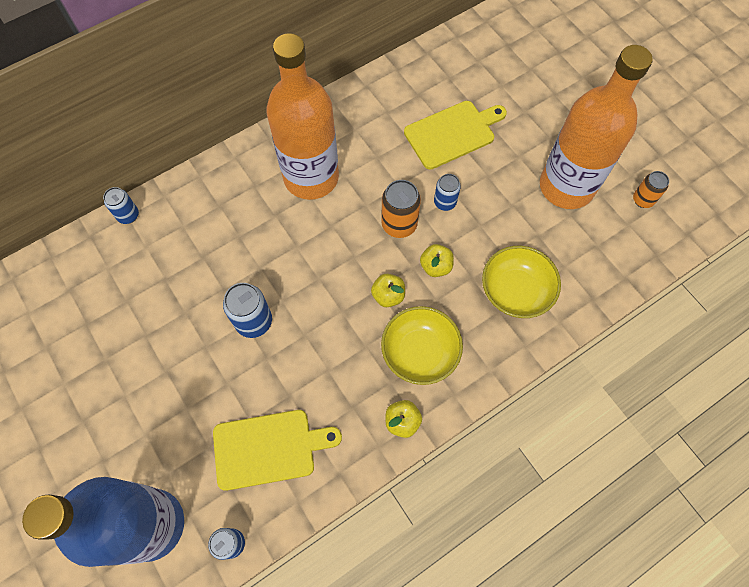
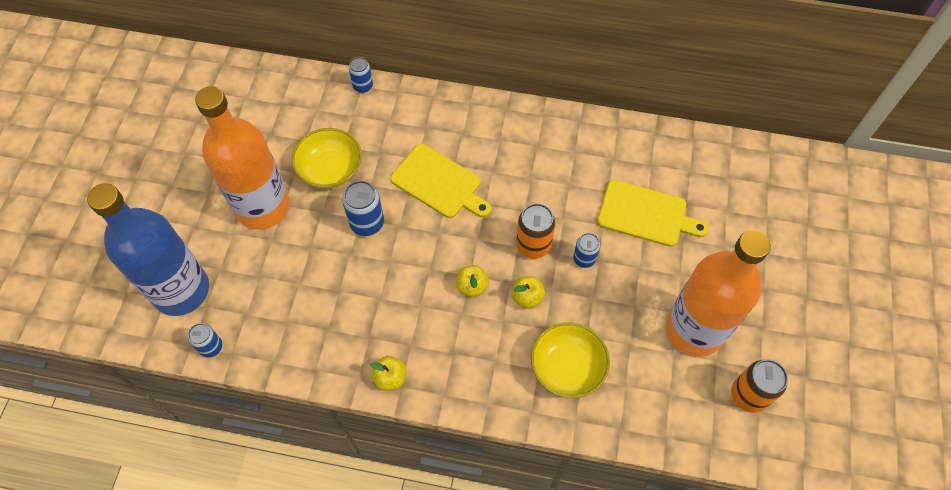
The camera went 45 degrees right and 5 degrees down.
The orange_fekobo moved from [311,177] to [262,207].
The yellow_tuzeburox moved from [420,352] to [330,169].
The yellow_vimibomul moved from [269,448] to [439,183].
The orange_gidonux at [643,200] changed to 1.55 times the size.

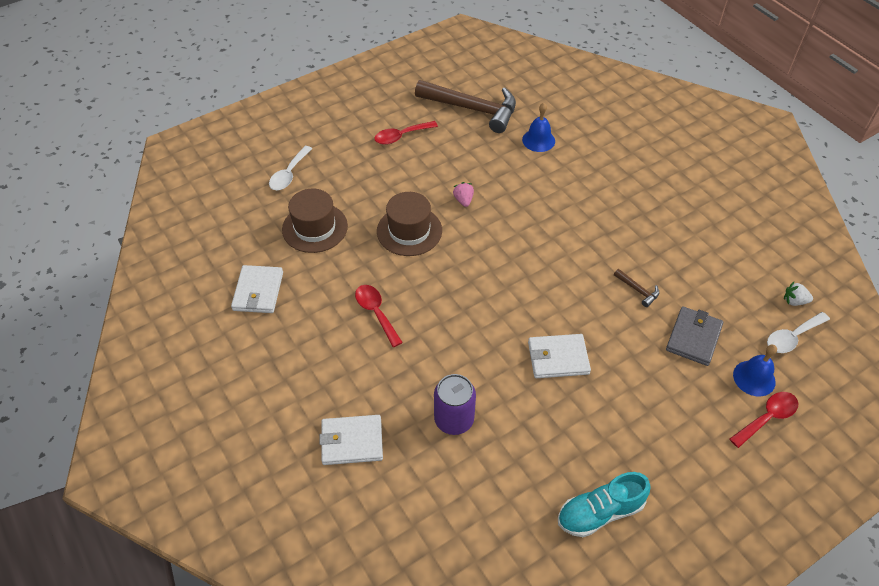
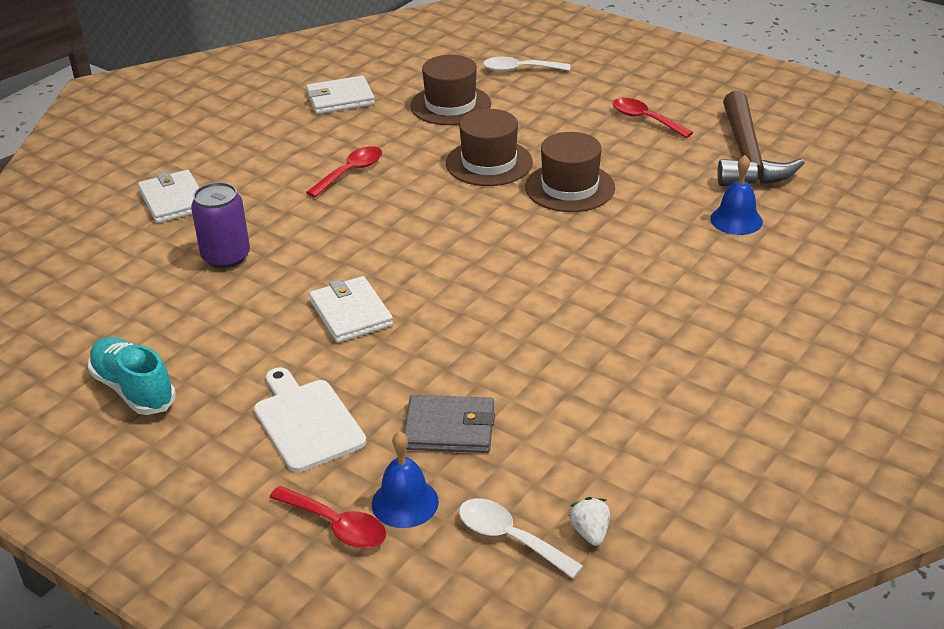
The camera went 70 degrees right and 15 degrees down.
The white_vimibomul at [306,422] appeared.
The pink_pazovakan at [463,200] was replaced by the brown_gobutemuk at [569,187].
The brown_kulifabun at [638,290] disappeared.

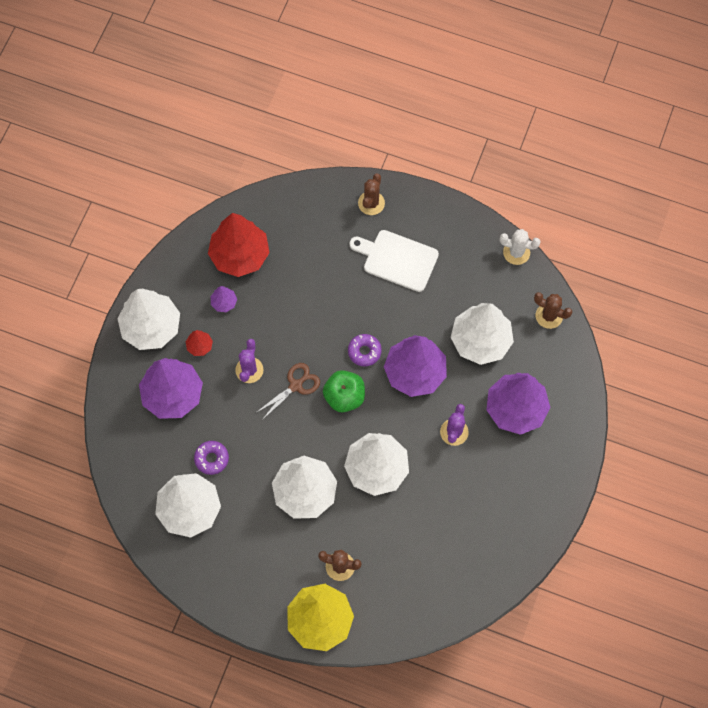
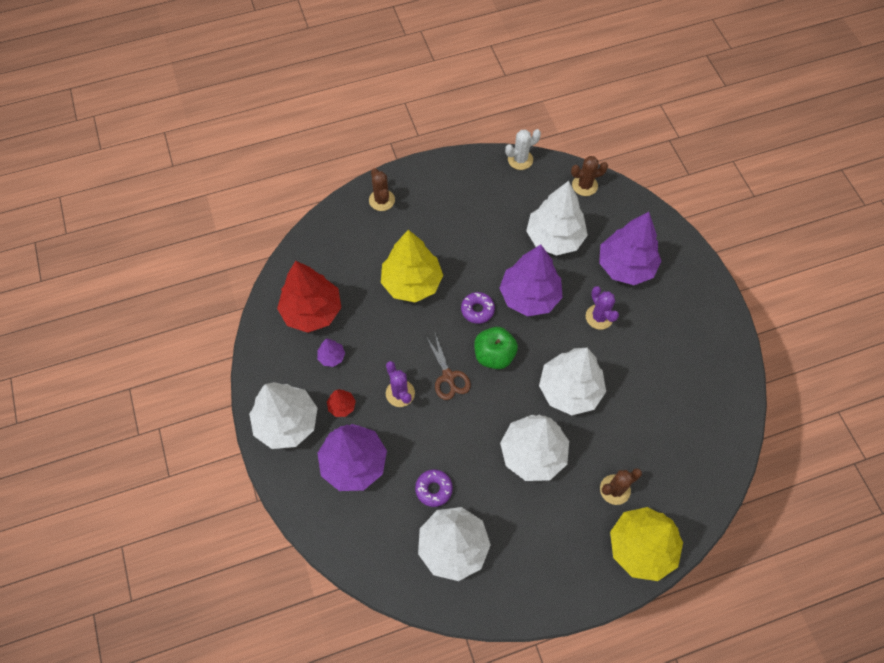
The camera went 40 degrees left and 5 degrees down.
The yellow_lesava at [411,283] appeared.
The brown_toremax at [295,385] turned 150 degrees clockwise.
The white_vimibomul at [397,259] disappeared.

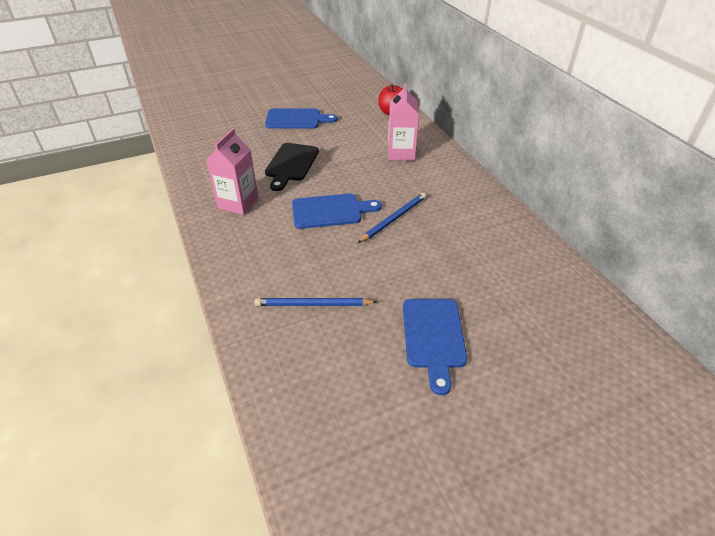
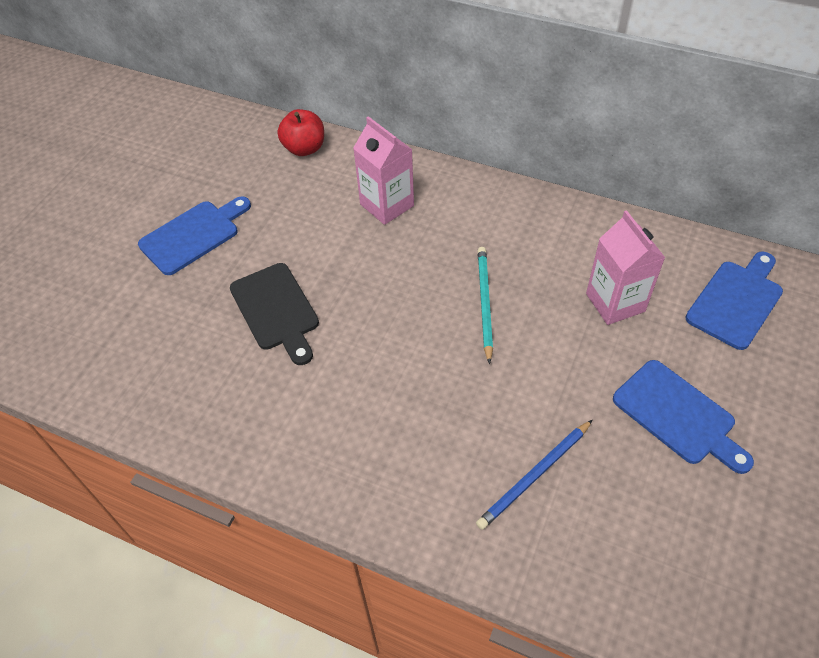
The camera went 40 degrees left and 10 degrees up.
The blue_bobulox at [394,219] became the turquoise_bobulox at [484,303].
The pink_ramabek moved from [238,203] to [615,302].
The blue_vimibomul moved from [330,211] to [736,301].

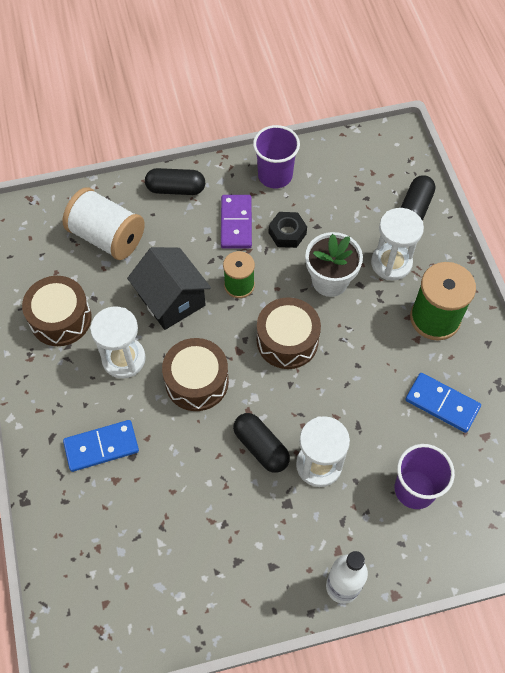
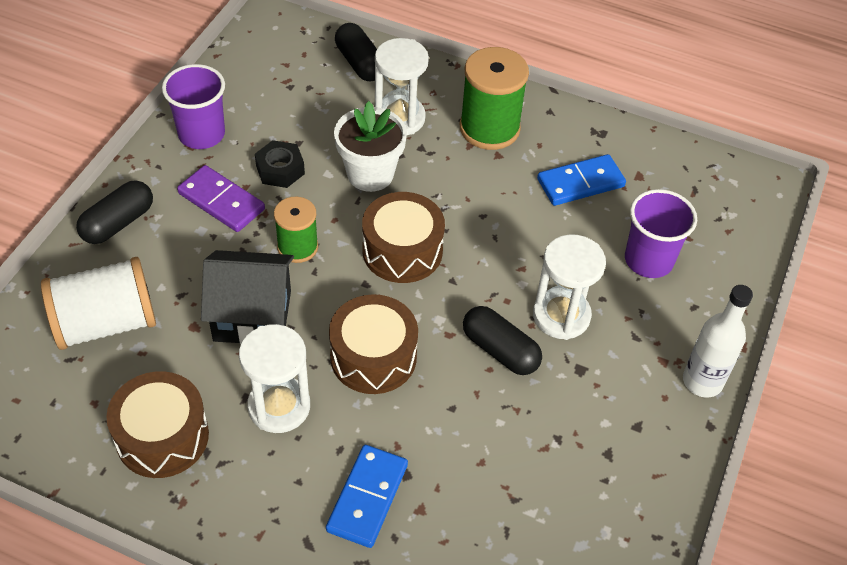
The camera went 55 degrees left and 10 degrees down.
The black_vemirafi at [261,447] turned 45 degrees clockwise.

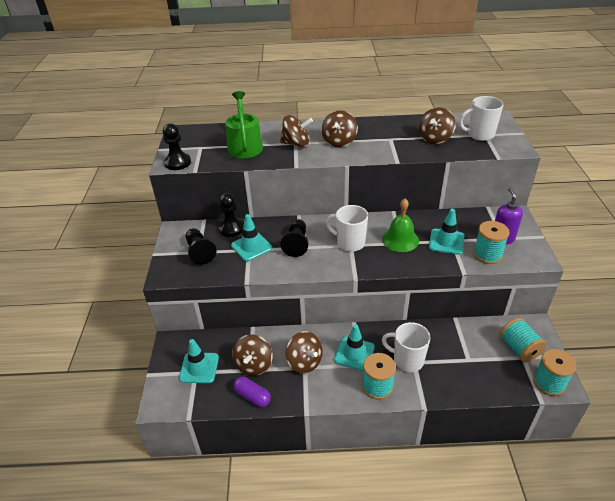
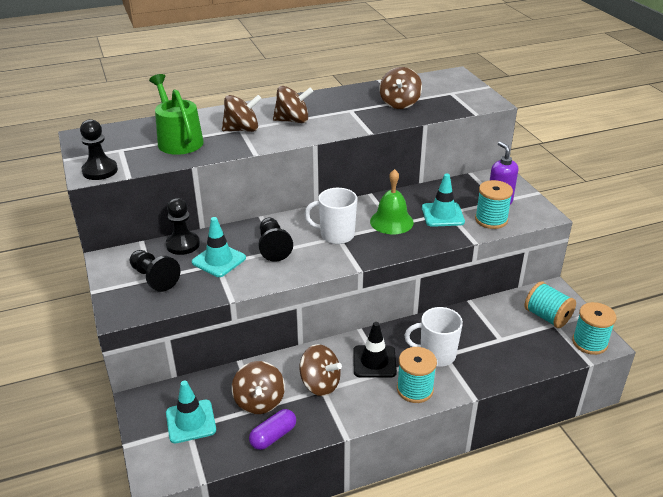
The camera went 20 degrees left and 5 degrees down.
The purple_vemirafi at [252,396] turned 60 degrees counterclockwise.
The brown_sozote at [339,141] turned 90 degrees counterclockwise.
The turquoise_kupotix at [354,353] became the black_kupotix at [374,361].
The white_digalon at [479,135] disappeared.

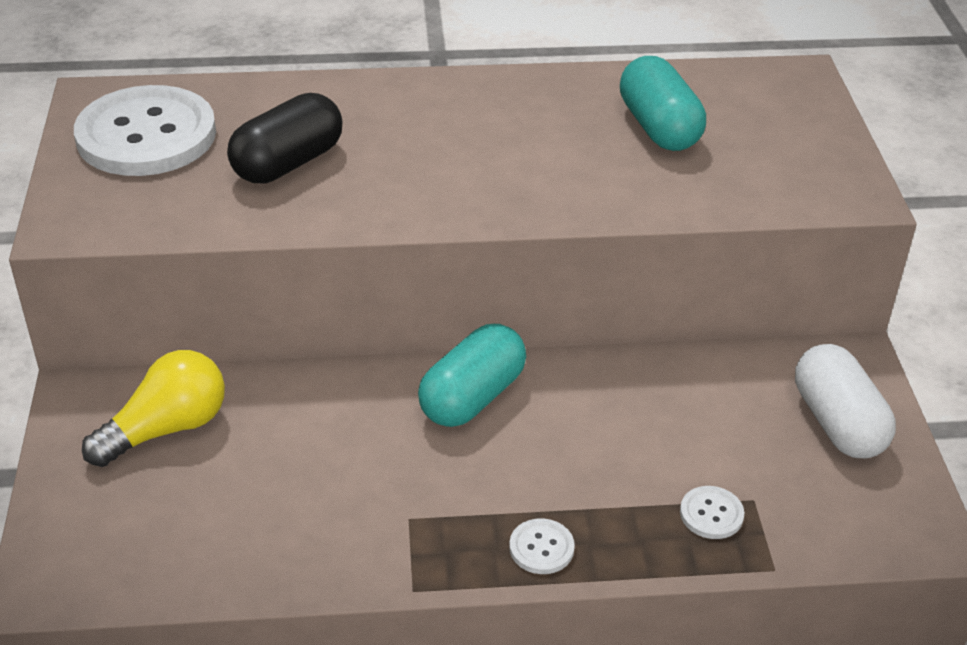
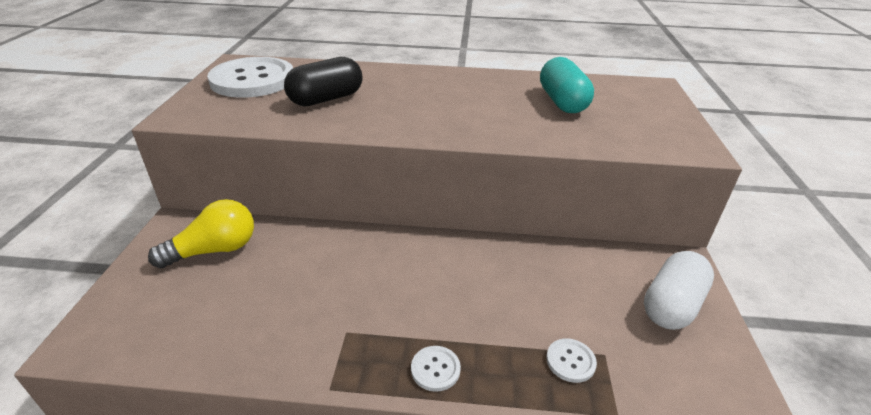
The camera went 10 degrees right and 5 degrees down.
The white_vemirafi at [837,423] turned 45 degrees clockwise.
The turquoise_vemirafi at [472,397] disappeared.

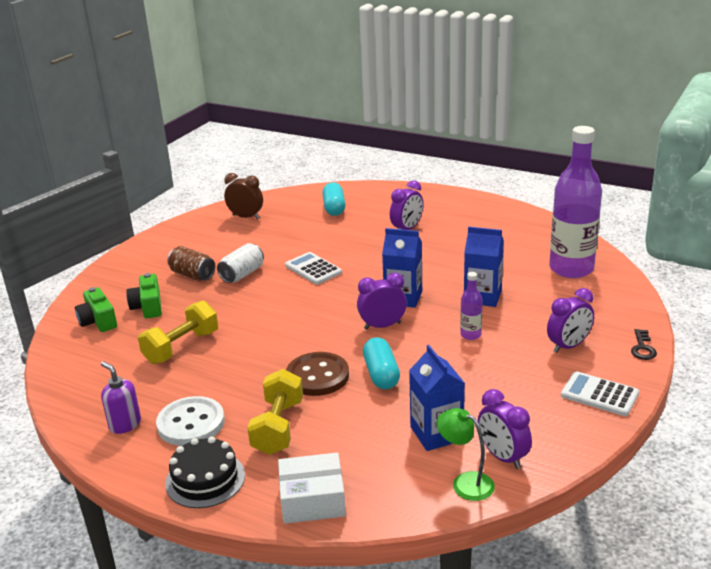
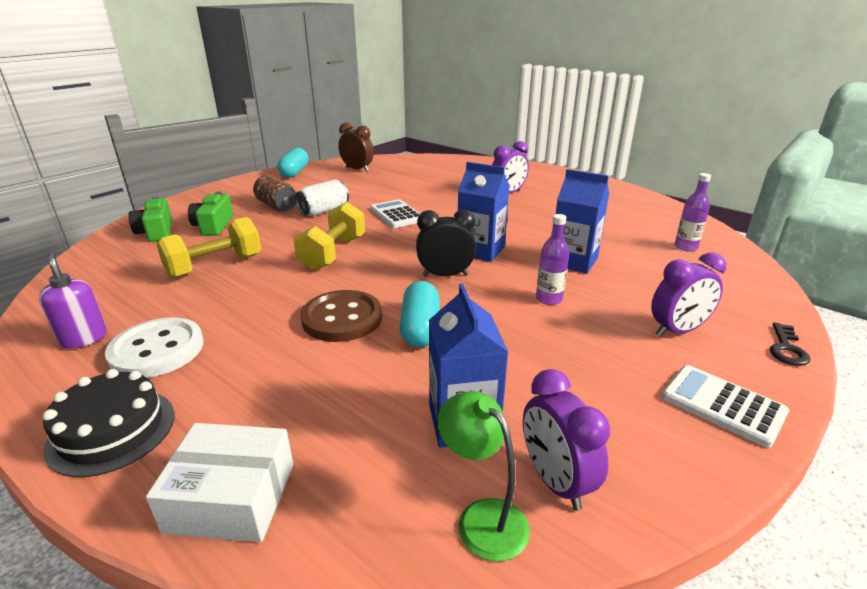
The camera went 10 degrees right and 0 degrees up.
The turquoise_vemirafi moved from [334,208] to [294,172].
The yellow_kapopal moved from [278,427] to [333,253].
The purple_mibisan at [382,326] became the black_mibisan at [445,275].
The purple_fekobo at [571,269] changed to 0.43 times the size.

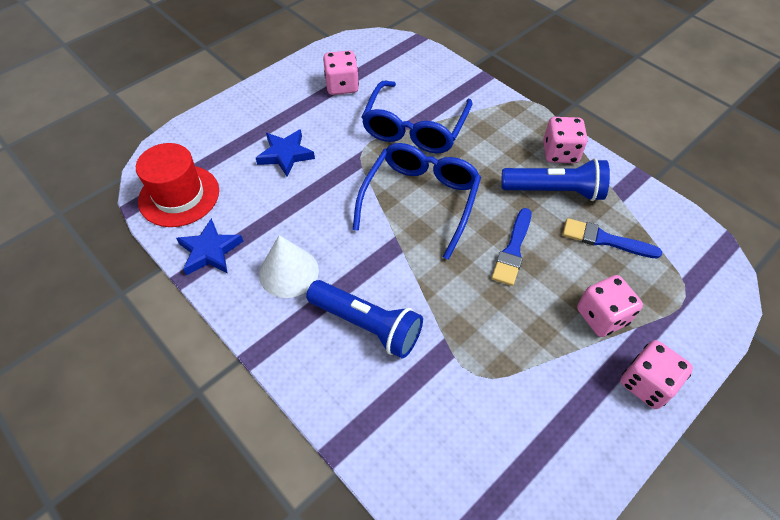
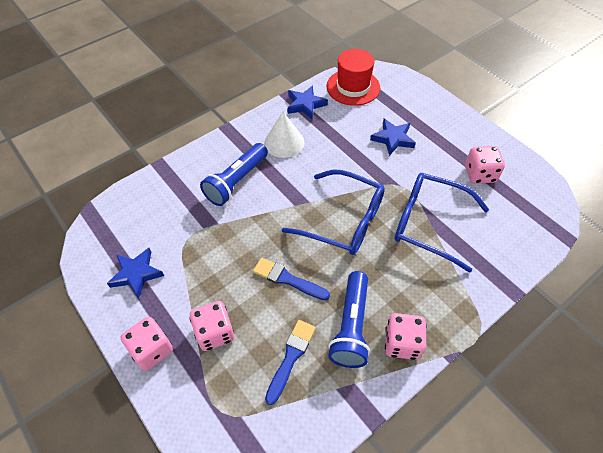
The camera went 95 degrees right and 0 degrees up.
The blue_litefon at [136,274] appeared.

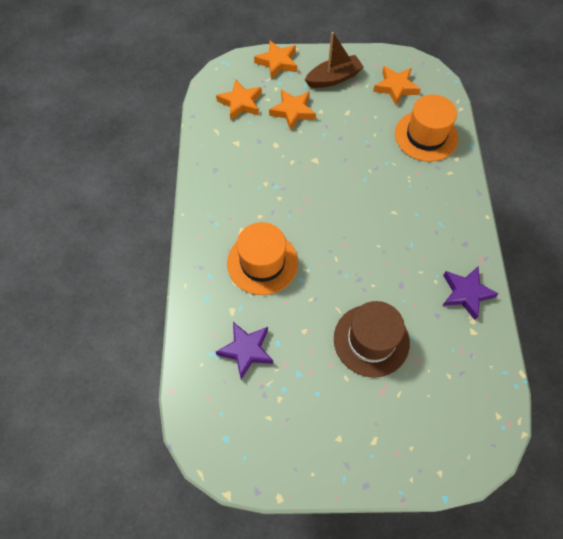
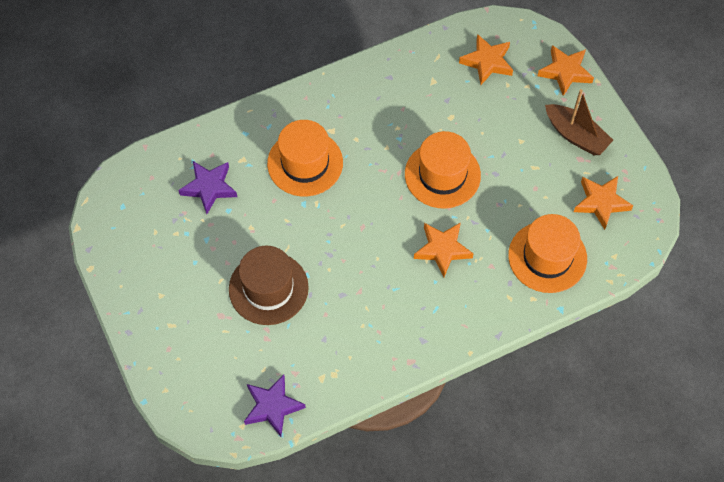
The camera went 65 degrees right and 0 degrees up.
The purple_litefon moved from [466,293] to [272,406].
The orange_gobutemuk at [442,175] appeared.
The orange_litefon moved from [293,111] to [442,249].

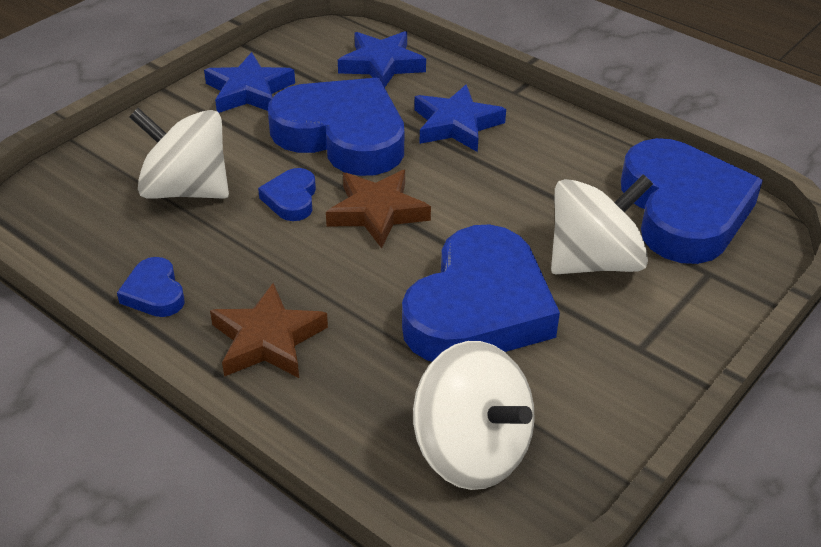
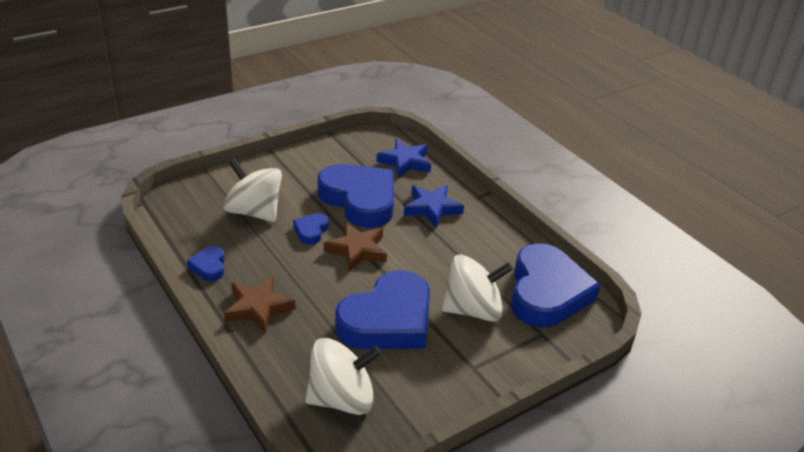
The camera went 15 degrees right and 5 degrees down.
The white_sozote at [472,450] turned 75 degrees counterclockwise.
The blue_litefon at [249,91] disappeared.

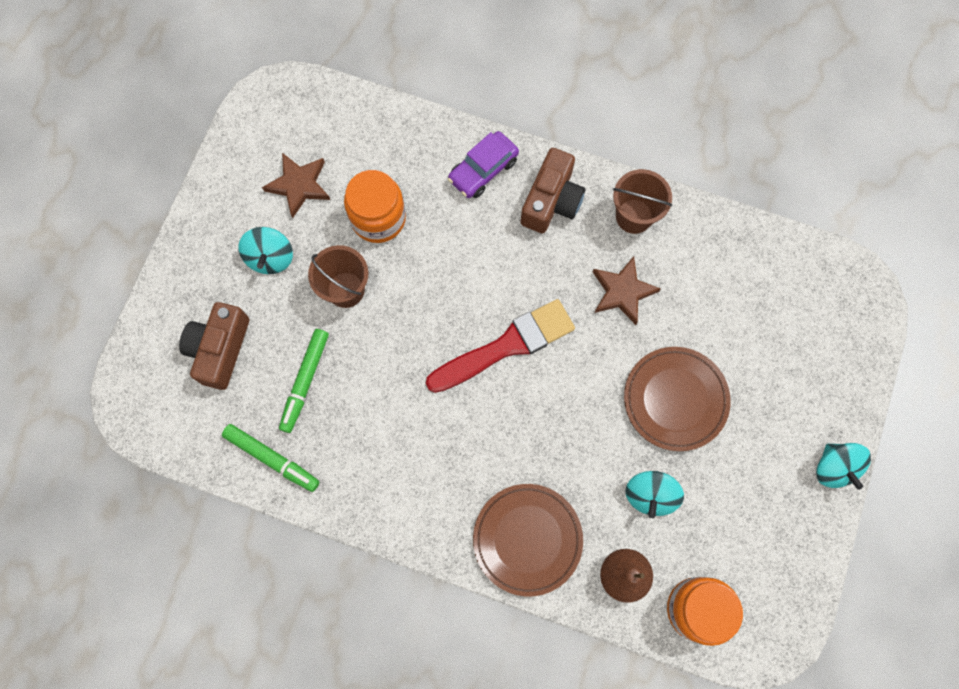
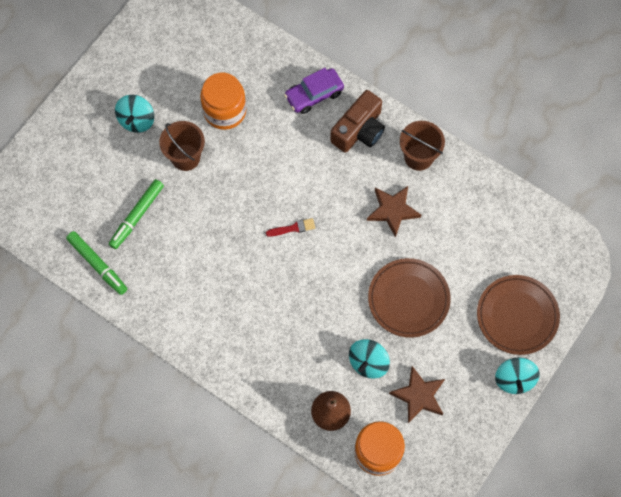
The camera went 15 degrees right and 5 degrees down.
The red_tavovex at [506,346] changed to 0.40 times the size.
The brown_litefon moved from [299,185] to [419,396].
The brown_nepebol moved from [527,539] to [517,316].
The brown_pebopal at [220,349] disappeared.

